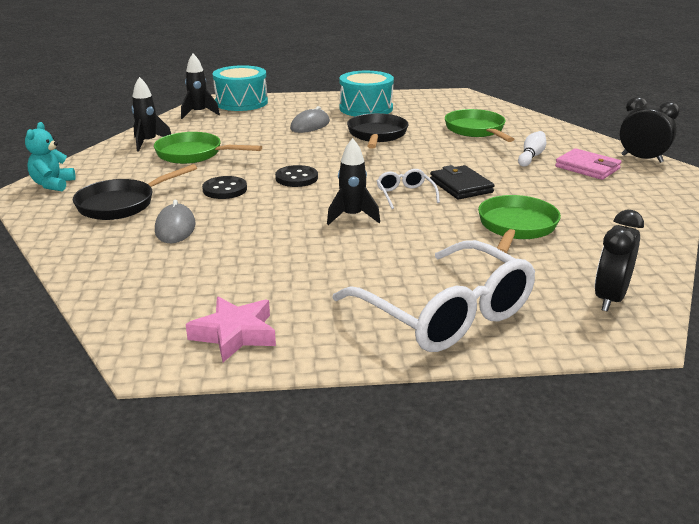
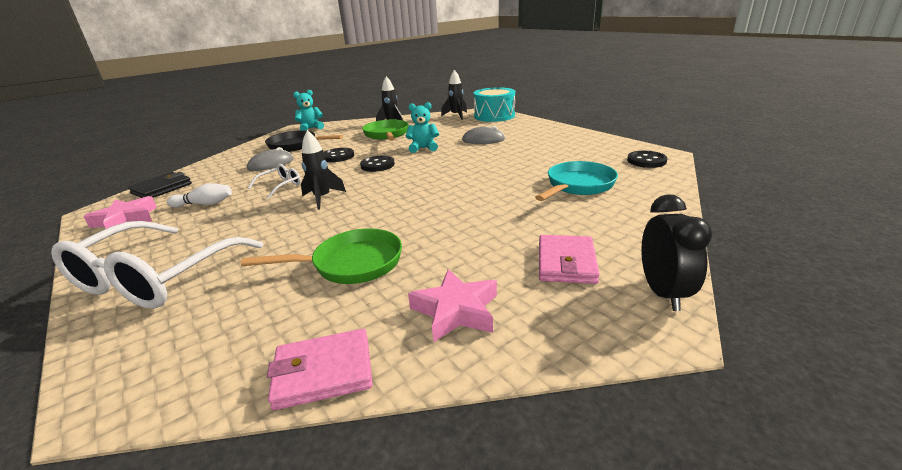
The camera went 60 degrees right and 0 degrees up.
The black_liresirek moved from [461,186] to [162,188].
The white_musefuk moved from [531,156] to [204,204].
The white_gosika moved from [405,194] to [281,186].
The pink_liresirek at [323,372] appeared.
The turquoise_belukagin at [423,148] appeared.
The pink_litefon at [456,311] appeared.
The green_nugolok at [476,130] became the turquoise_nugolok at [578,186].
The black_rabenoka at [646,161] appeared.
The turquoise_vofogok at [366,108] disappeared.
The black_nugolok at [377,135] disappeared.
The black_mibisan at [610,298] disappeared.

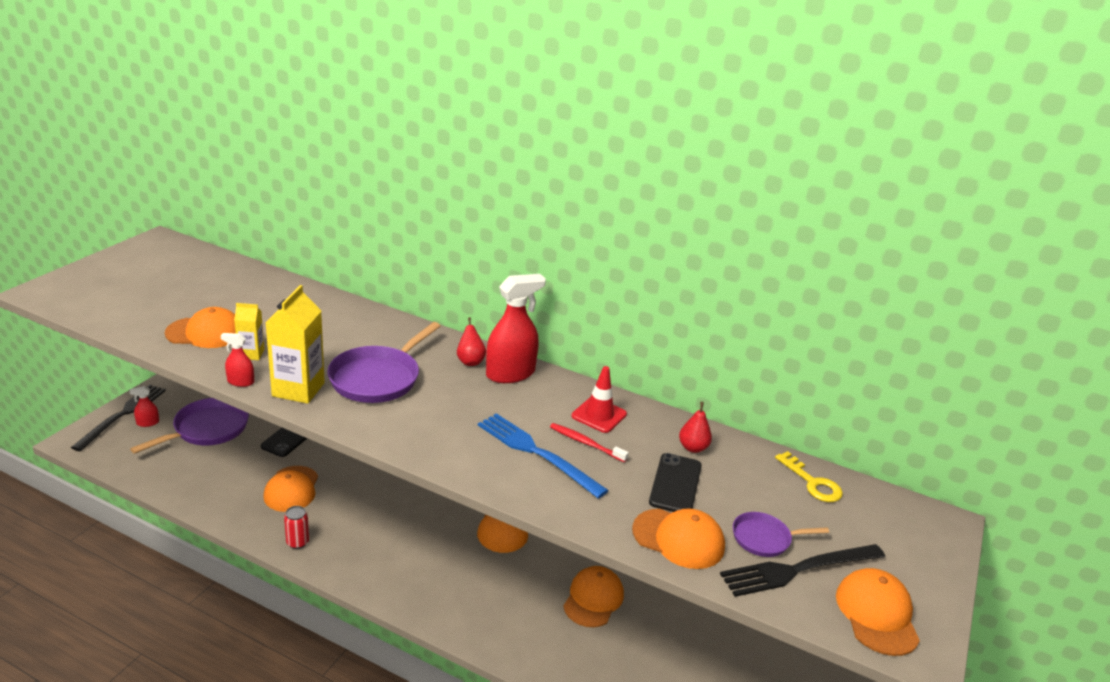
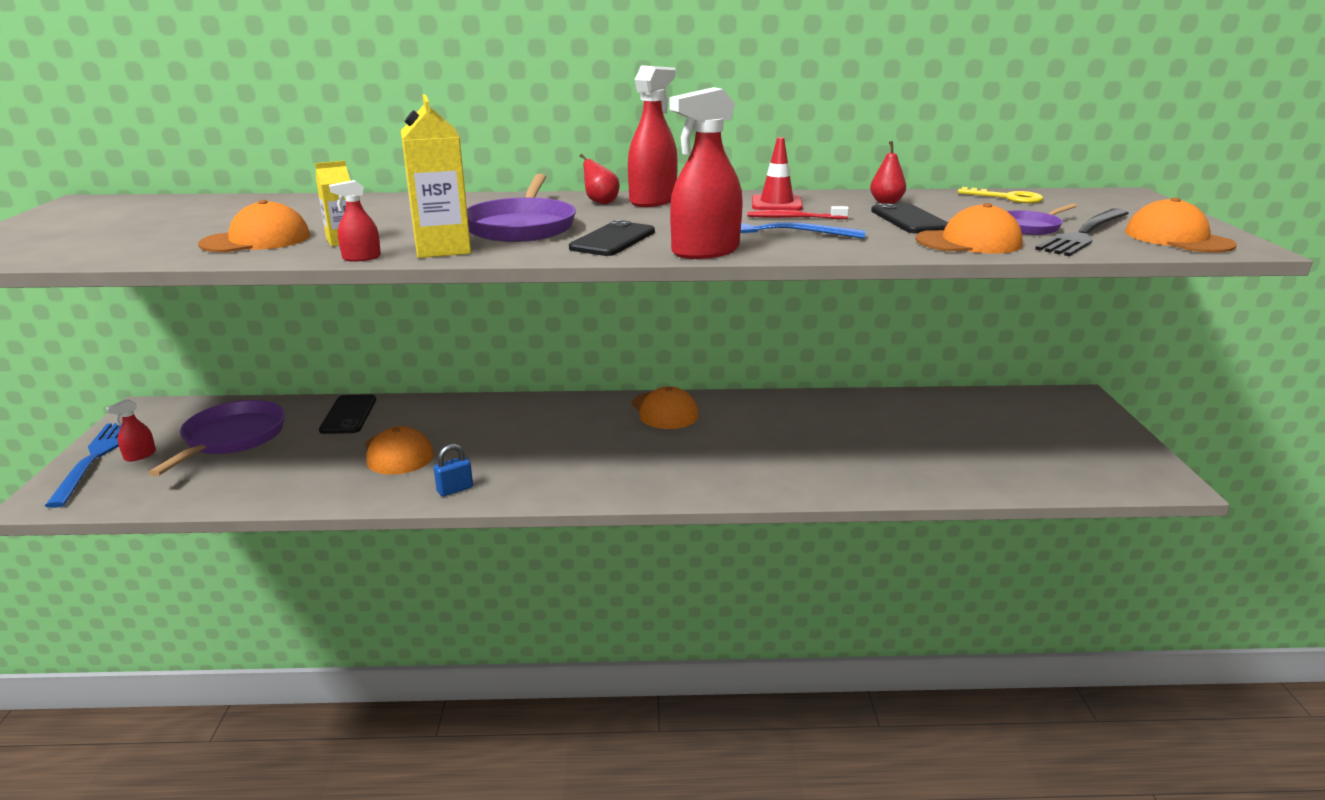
The camera went 25 degrees left and 5 degrees down.
The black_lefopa at [122,415] became the blue_lefopa at [94,459].
The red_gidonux at [297,542] was replaced by the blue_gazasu at [455,489].
The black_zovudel at [613,240] appeared.
The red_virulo at [705,251] appeared.
The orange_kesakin at [593,599] disappeared.

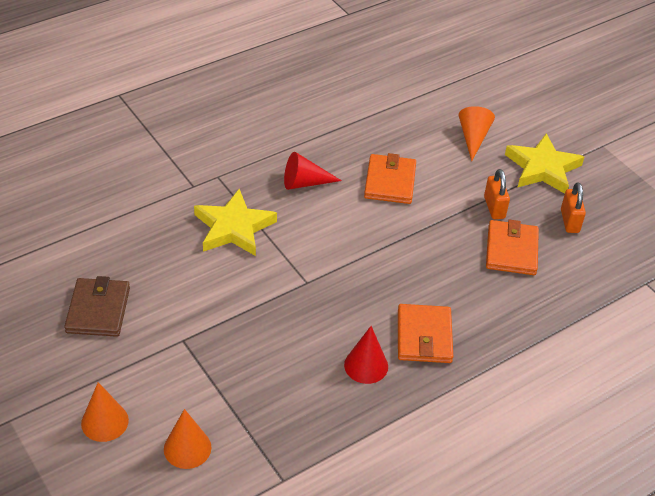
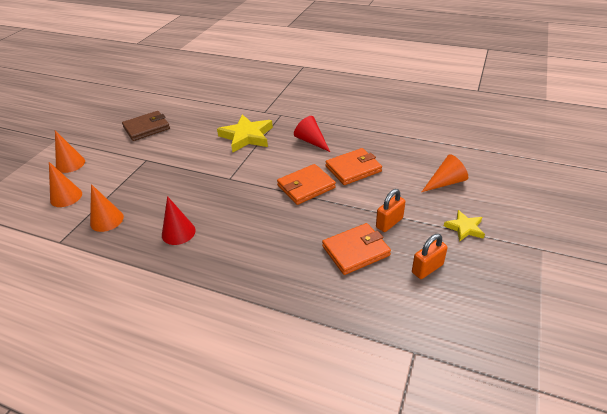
The camera went 60 degrees right and 5 degrees down.
The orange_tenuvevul at [107,220] appeared.
The orange_liresirek moved from [424,336] to [306,186].
The yellow_litefon at [542,168] changed to 0.55 times the size.

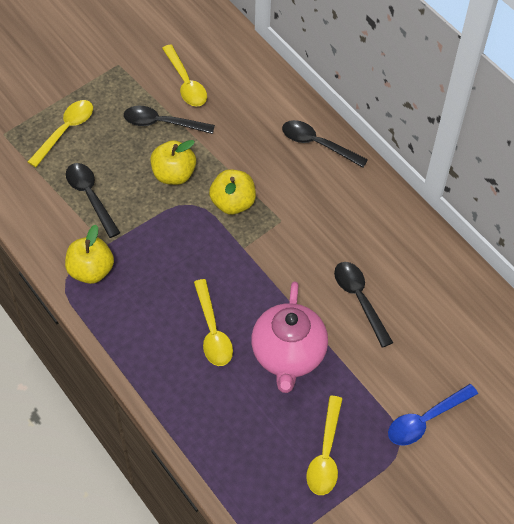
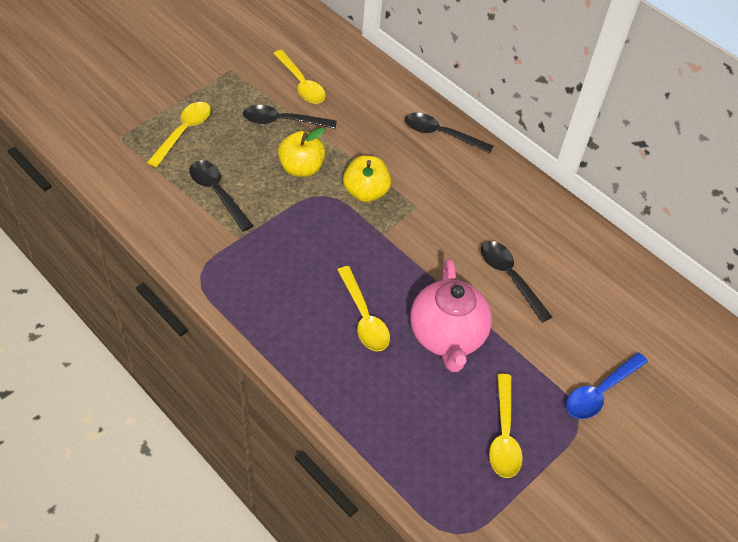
The camera went 10 degrees left and 5 degrees down.
The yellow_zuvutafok at [91,271] disappeared.

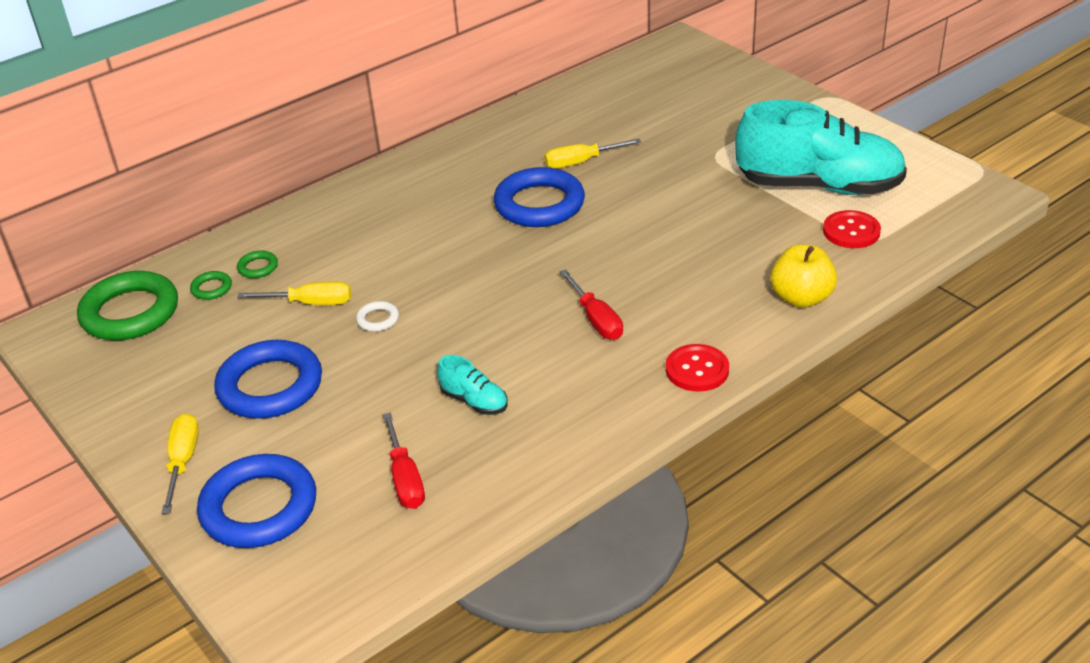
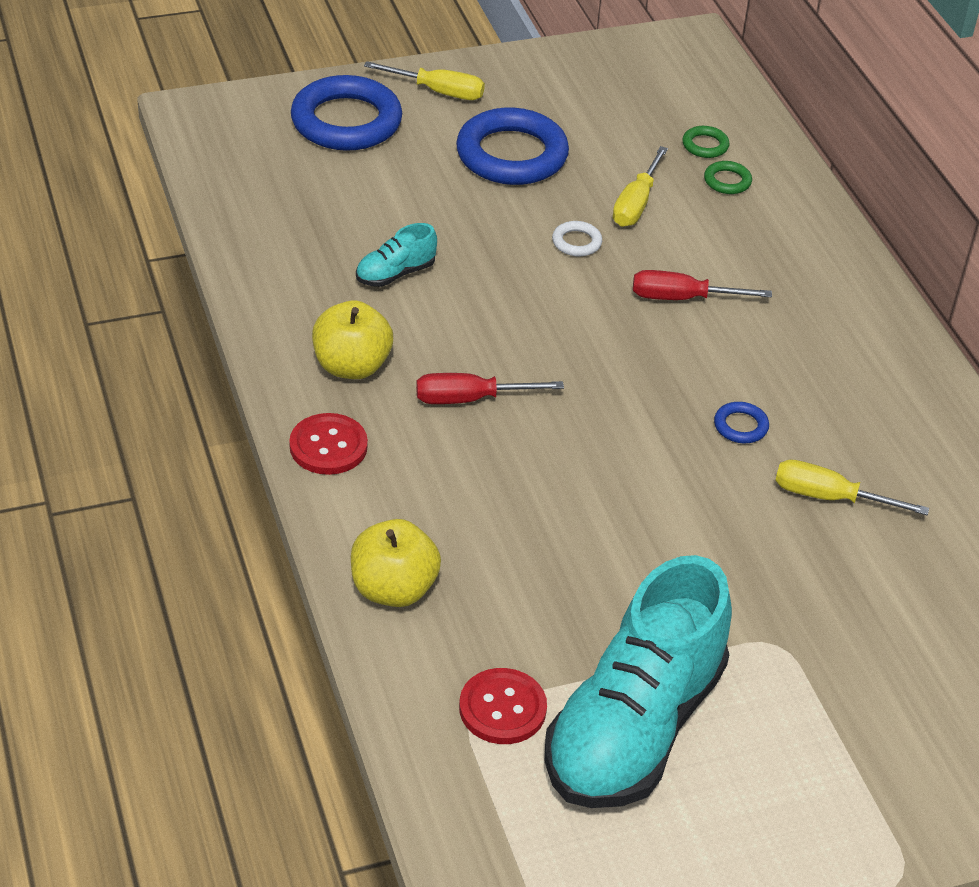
The camera went 105 degrees right and 5 degrees up.
The yellow_zuvutafok at [351,366] appeared.
The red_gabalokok moved from [405,479] to [681,298].
The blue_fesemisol at [539,204] changed to 0.43 times the size.
The yellow_gabalokok at [580,162] turned 75 degrees counterclockwise.
The green_fesemisol at [130,312] disappeared.

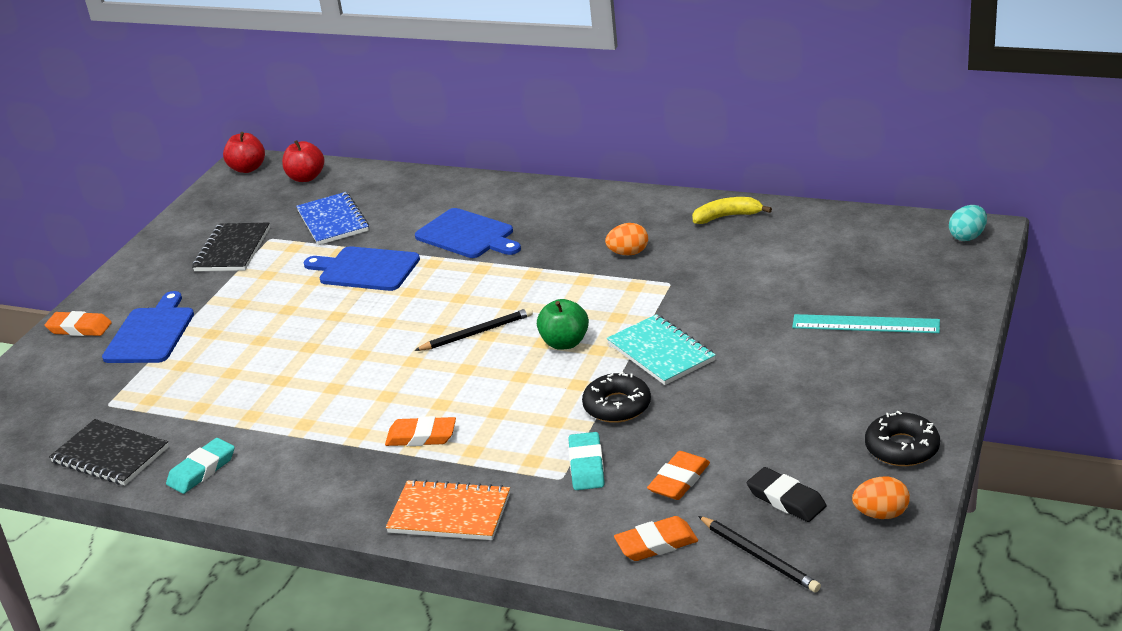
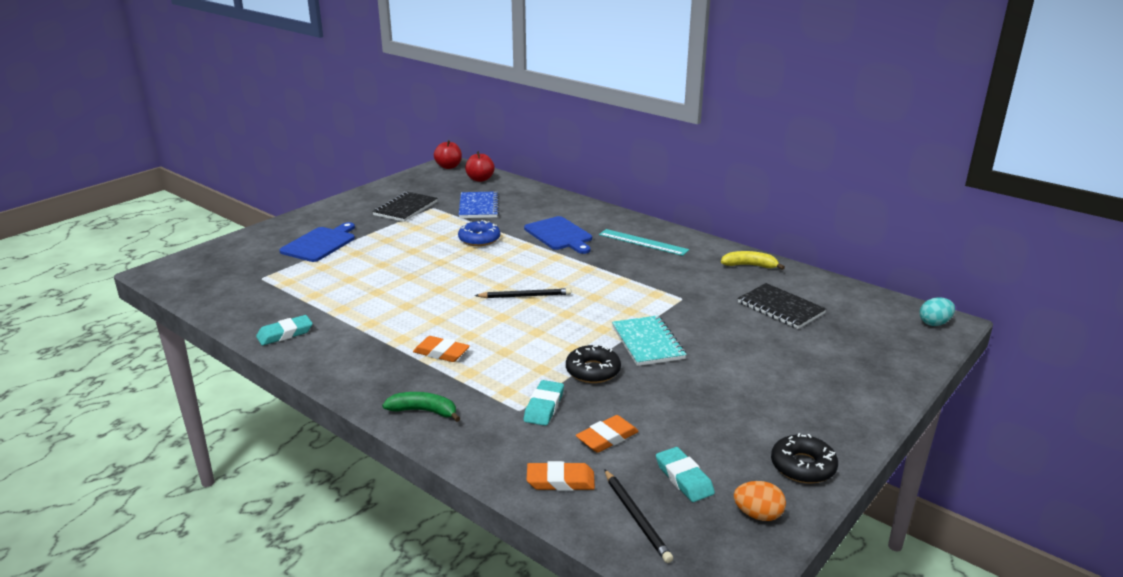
The camera went 15 degrees right and 5 degrees down.
The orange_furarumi at [449,513] was replaced by the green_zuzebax at [424,411].
The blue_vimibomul at [365,269] was replaced by the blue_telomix at [479,239].
The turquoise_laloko moved from [865,324] to [643,242].
The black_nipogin at [786,499] became the turquoise_nipogin at [684,478].
The black_furarumi moved from [110,455] to [780,308].
The orange_nipogin at [79,328] disappeared.
The green_zuvutafok at [565,343] disappeared.
The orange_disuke at [628,253] disappeared.

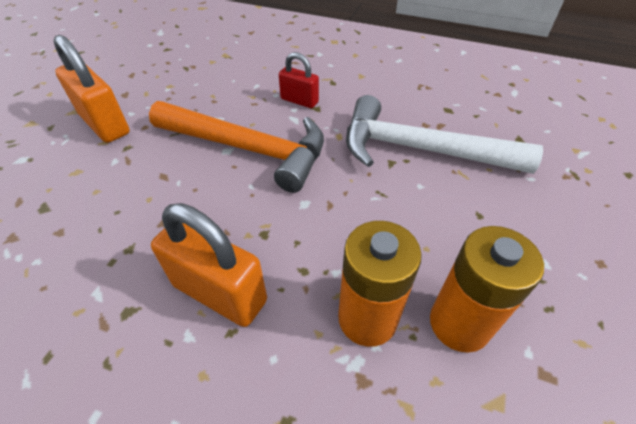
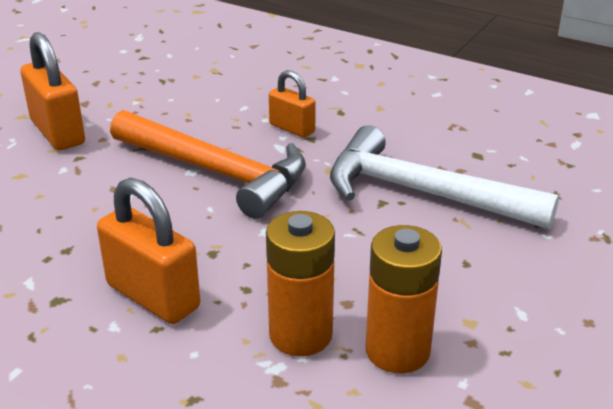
The camera went 10 degrees right and 15 degrees down.
The red_gazasu at [299,101] became the orange_gazasu at [292,128].

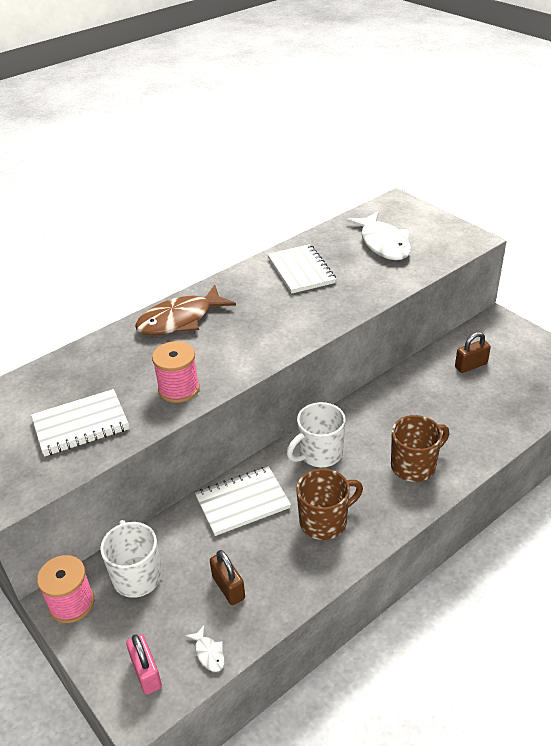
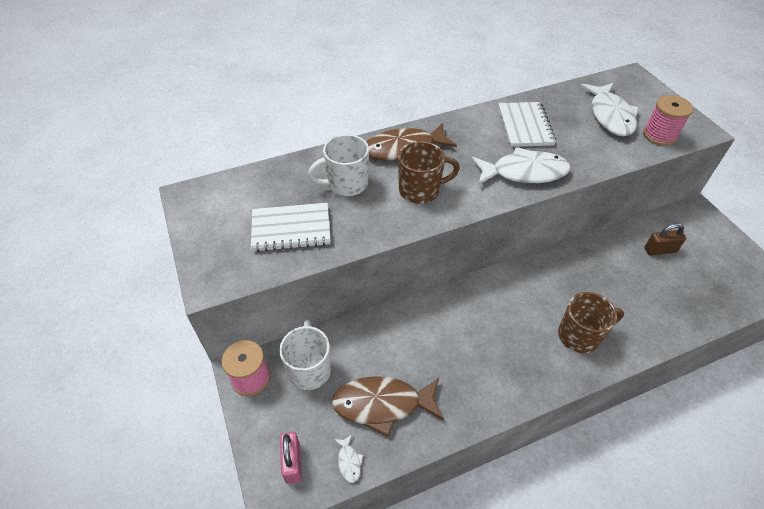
The camera went 15 degrees right and 10 degrees up.
The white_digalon moved from [319,453] to [346,184].
The brown_gazasu at [228,587] was replaced by the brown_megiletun at [382,404].
The brown_digalon moved from [324,521] to [420,190].
The white_megiletun at [524,172] appeared.
The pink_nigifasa moved from [179,389] to [659,135].
The white_furarumi at [242,502] disappeared.

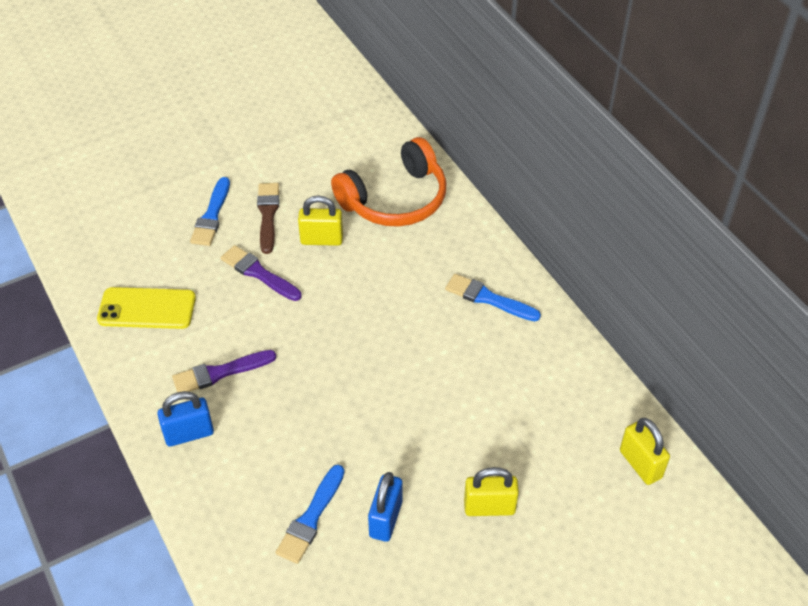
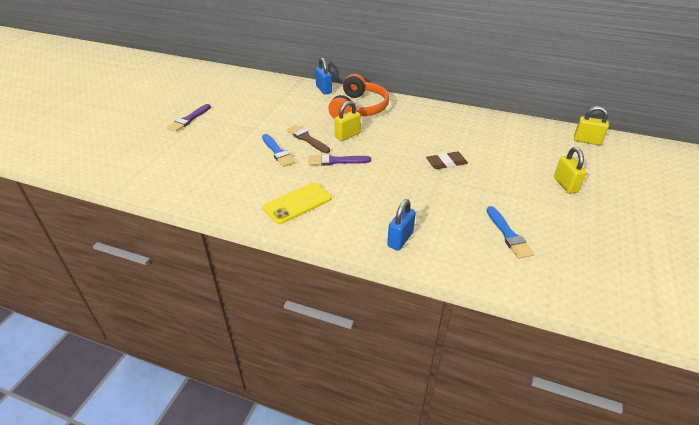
The camera went 40 degrees left and 10 degrees down.
The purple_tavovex moved from [220,373] to [188,119].
The blue_gazasu moved from [385,519] to [323,89].
The brown_nipogin at [446,163] appeared.
The yellow_gazasu at [489,507] turned 60 degrees counterclockwise.
The blue_tavovex at [488,298] disappeared.

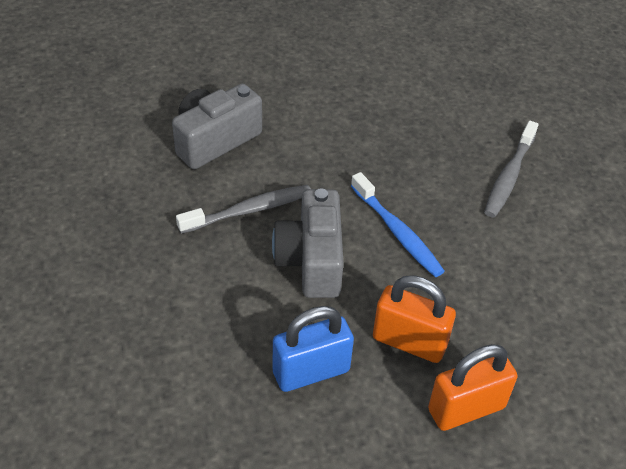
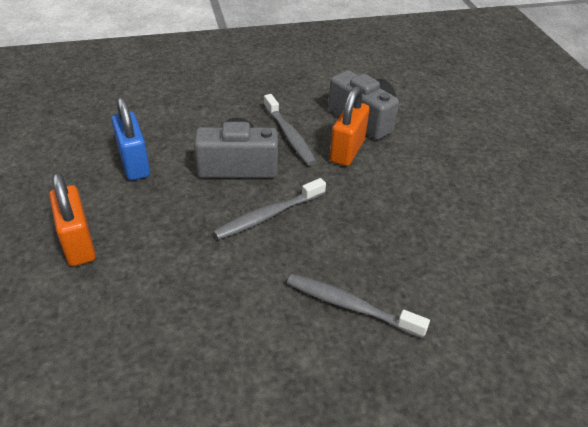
The camera went 90 degrees right and 5 degrees down.
The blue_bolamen at [397,232] became the grey_bolamen at [268,215].
The orange_gazasu moved from [409,342] to [347,151].

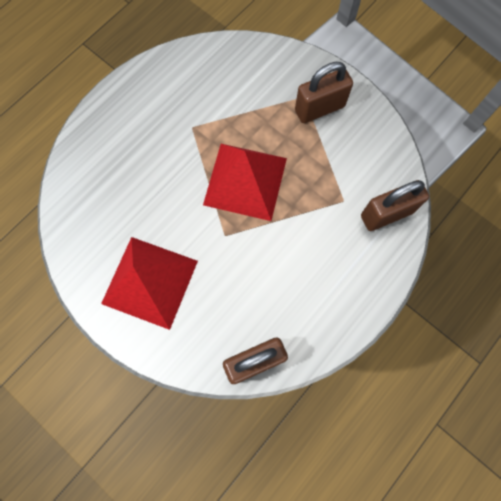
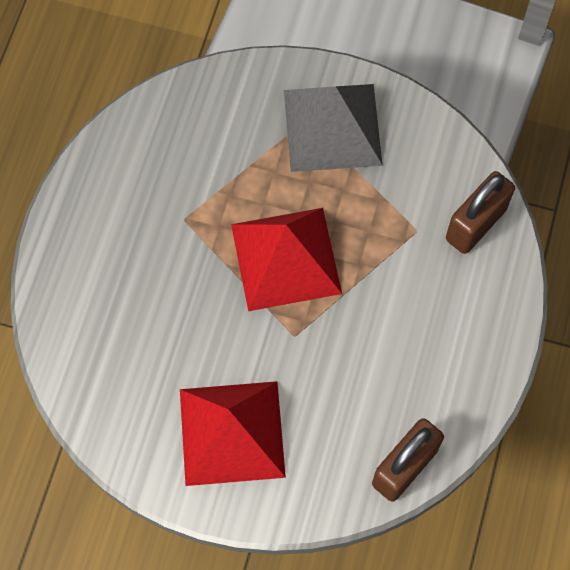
The camera went 25 degrees left and 5 degrees down.
The brown_gazasu at [319,108] was replaced by the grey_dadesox at [332,127].

